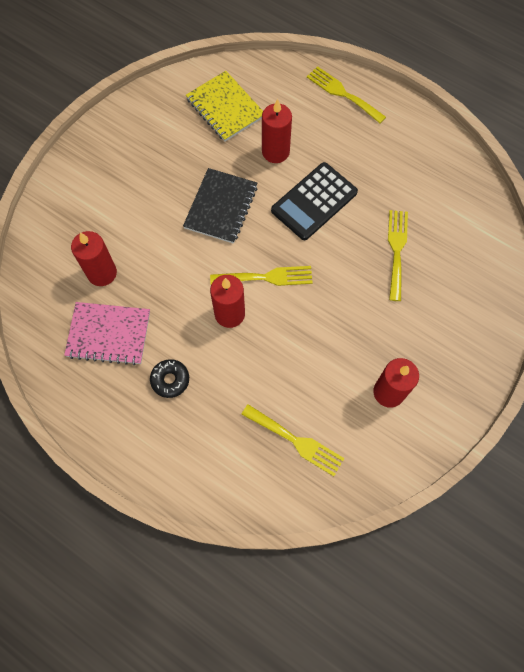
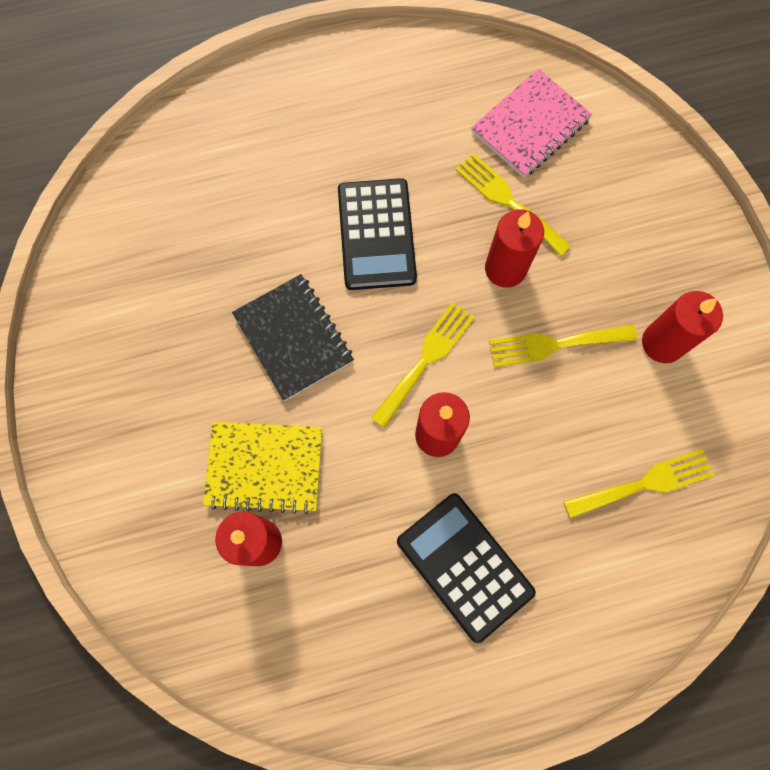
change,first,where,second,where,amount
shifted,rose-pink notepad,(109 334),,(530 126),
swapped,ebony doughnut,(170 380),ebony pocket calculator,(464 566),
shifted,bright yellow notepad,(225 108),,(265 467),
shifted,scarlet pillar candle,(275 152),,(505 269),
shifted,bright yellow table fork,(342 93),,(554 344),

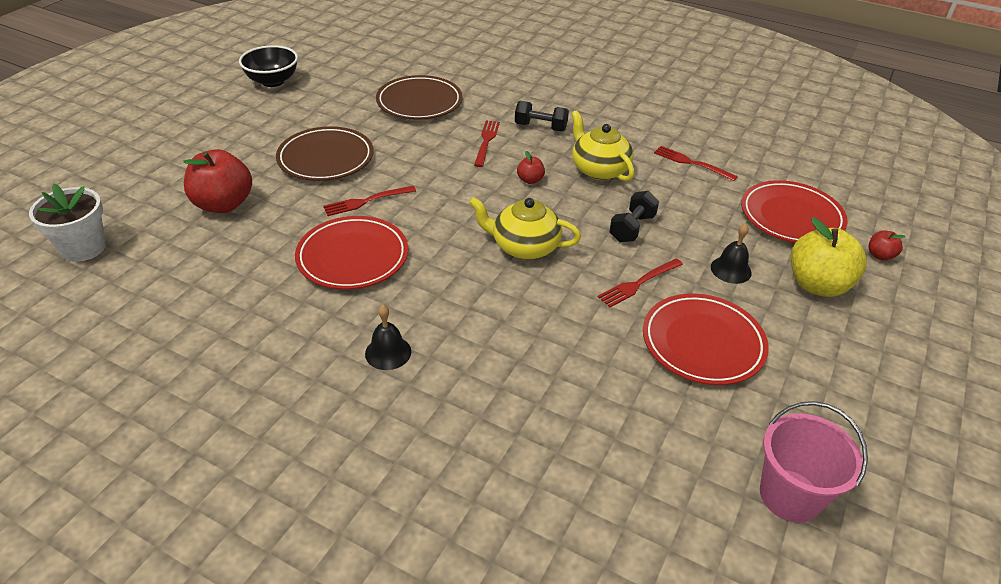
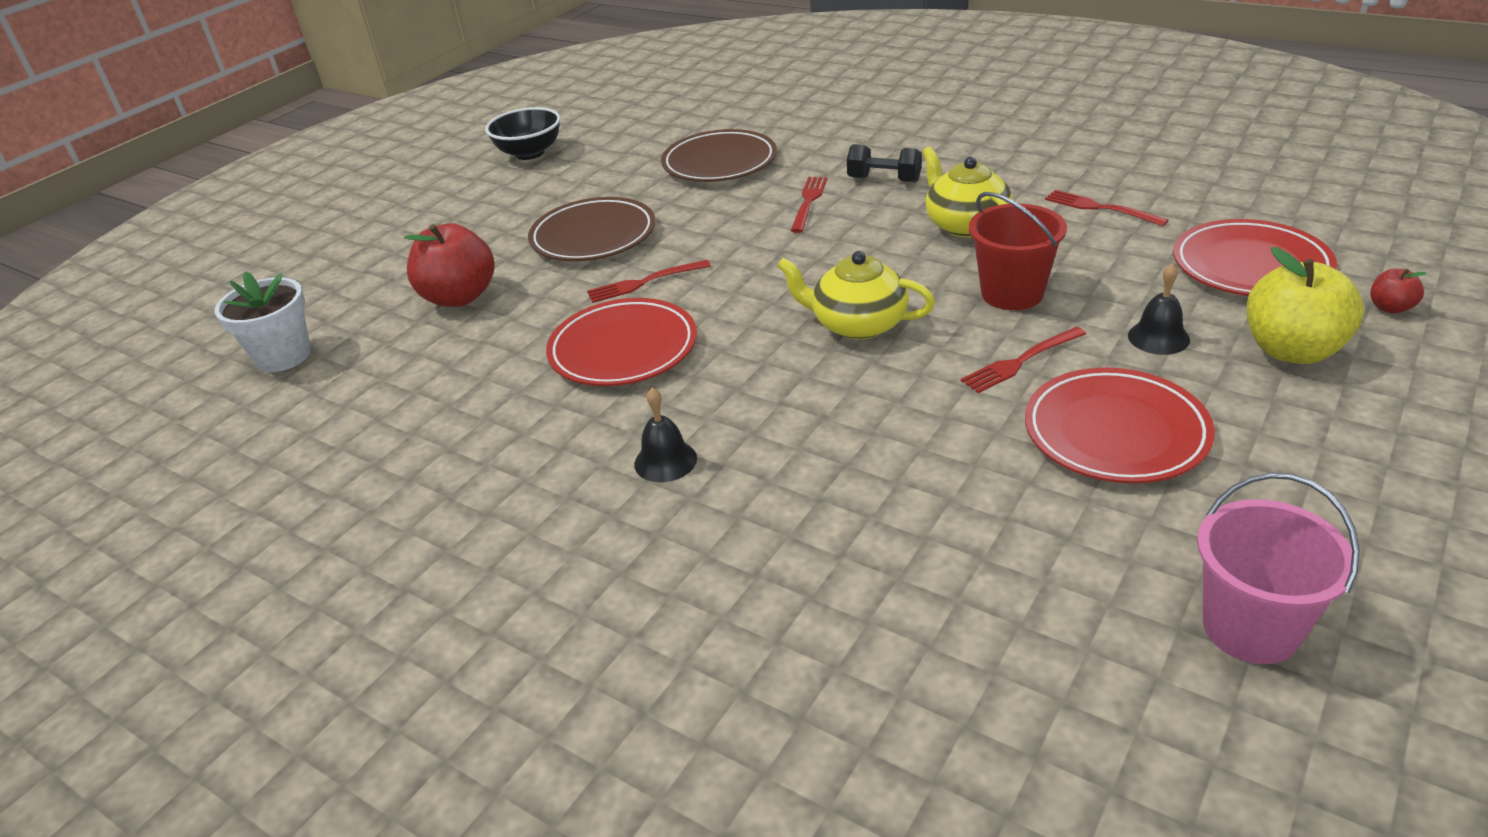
change,first,where,second,where,amount
gone,scarlet apple,(530 180),,,
swapped,ebony free weight,(632 228),scarlet pail,(1012 293),

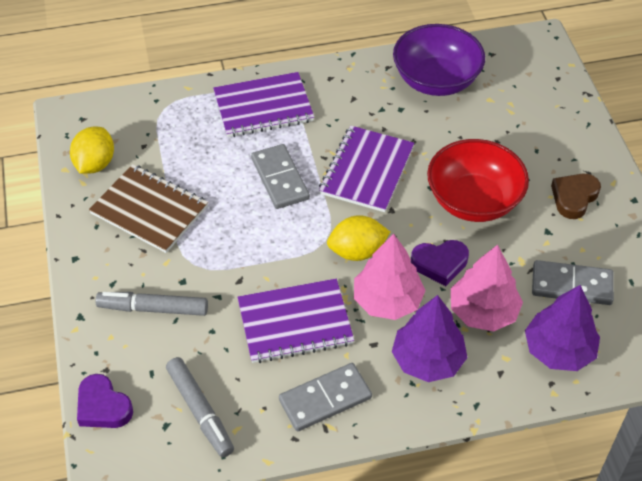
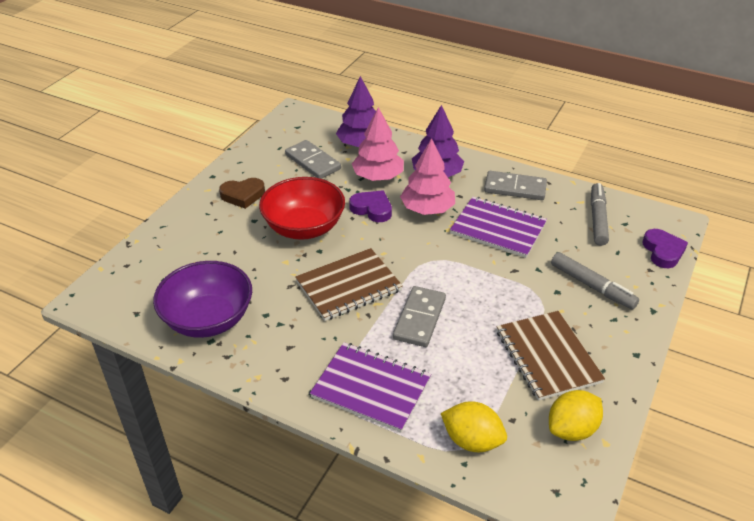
change,first,where,second,where,amount
repainted,purple notepad,(366 170),brown notepad,(349 286),
shifted,bright yellow citrus fruit,(357 251),,(472 440),

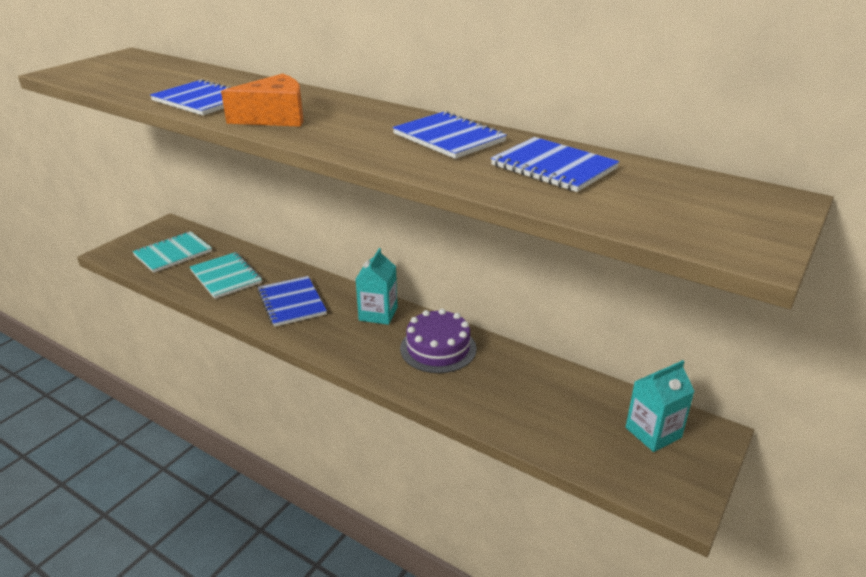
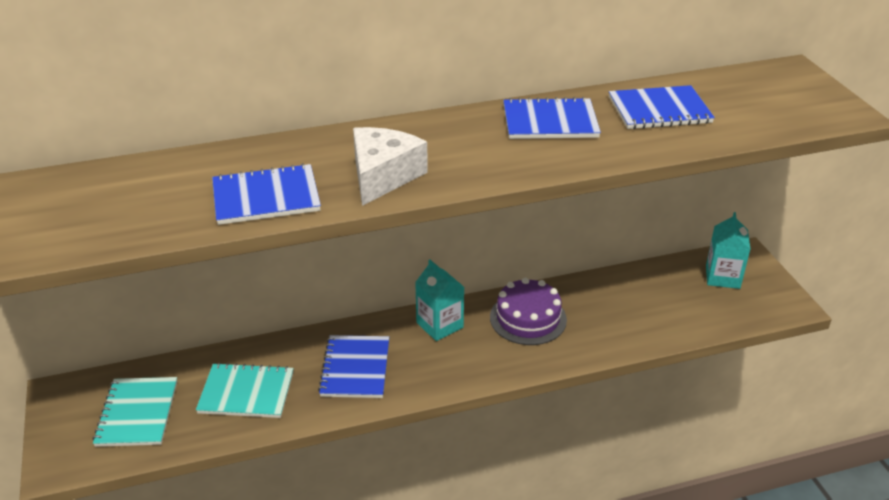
change,first,where,second,where,amount
repainted,orange-coloured cheese wedge,(275 117),snow-white cheese wedge,(383 176),
rotated,royal blue notepad,(292 303),,(355 368),75 degrees clockwise

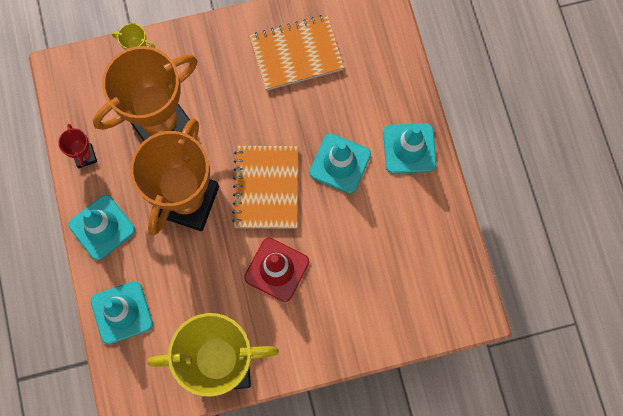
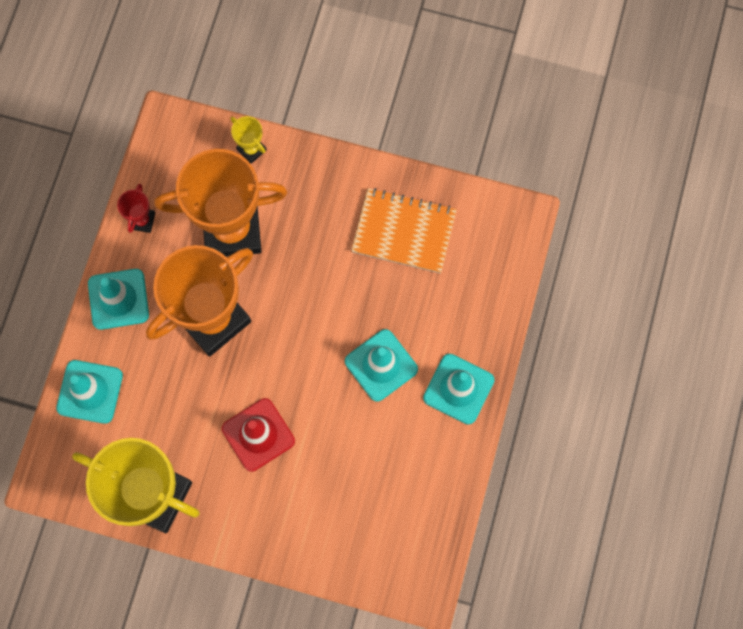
change,first,where,second,where,amount
gone,orange-coloured notepad,(266 188),,,

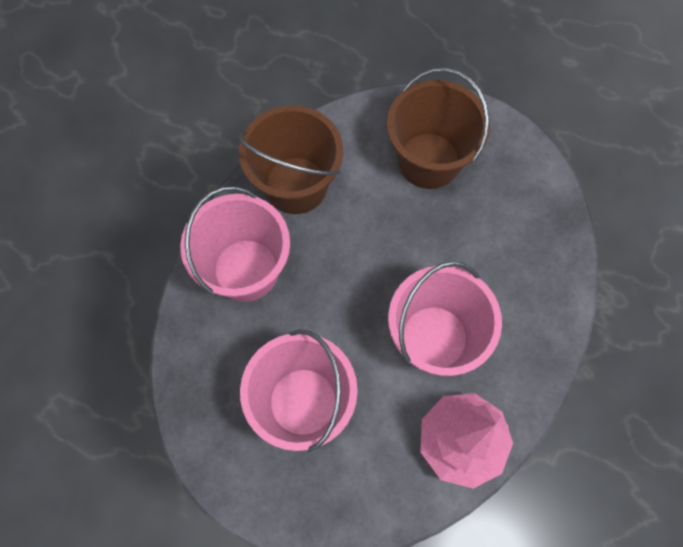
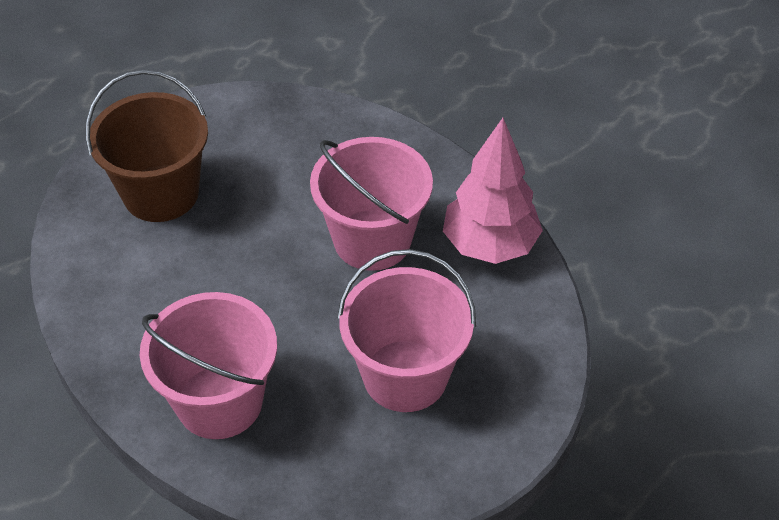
change,first,where,second,where,amount
gone,brown pail,(296 185),,,

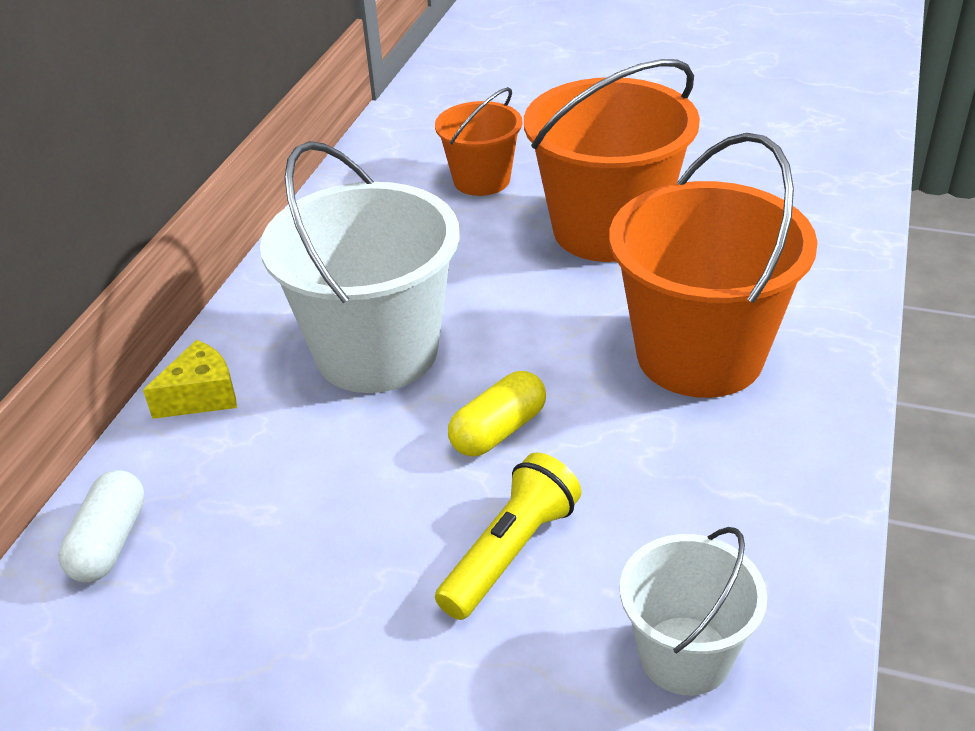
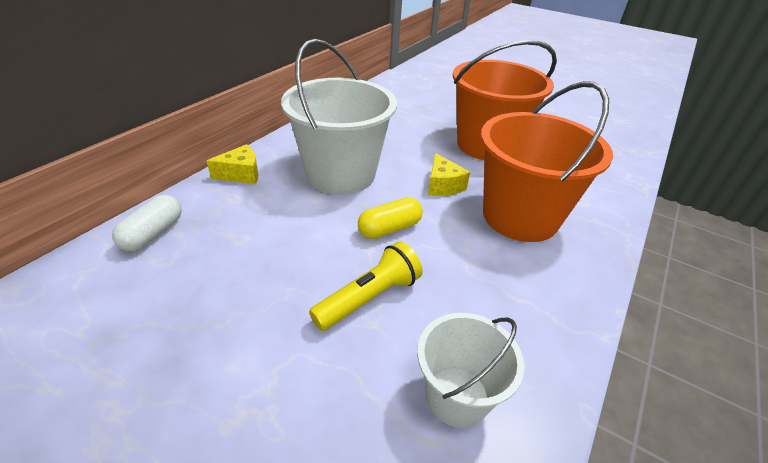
change,first,where,second,where,amount
gone,orange-coloured pail,(481 180),,,
new,,,bright yellow cheese wedge,(443 185),

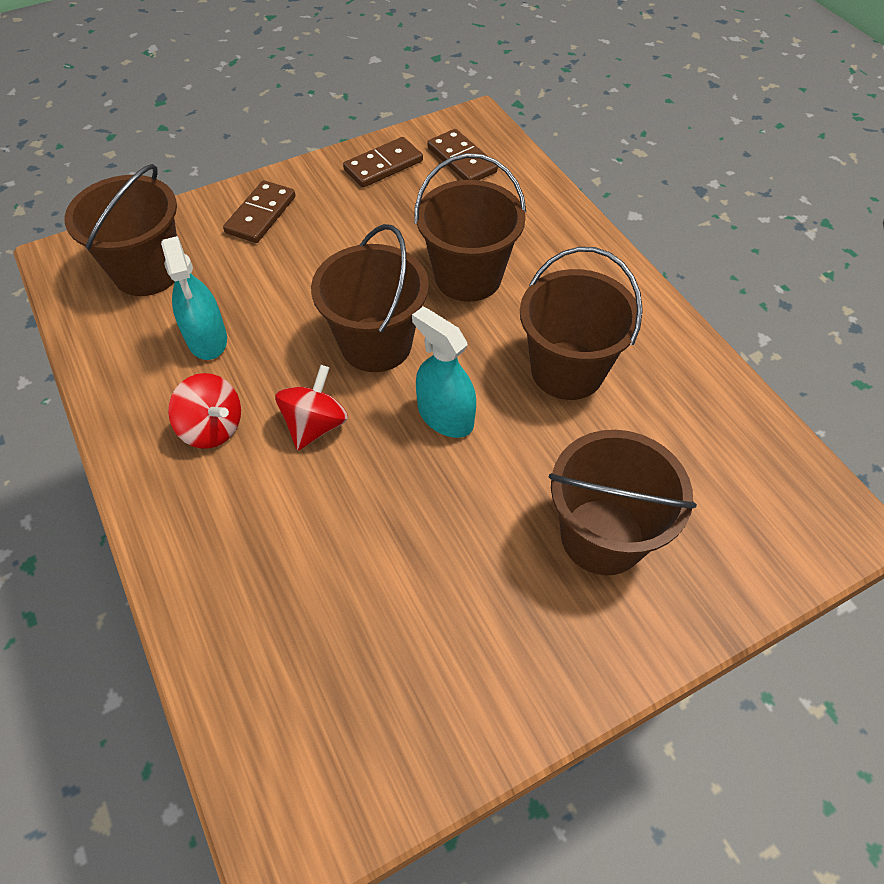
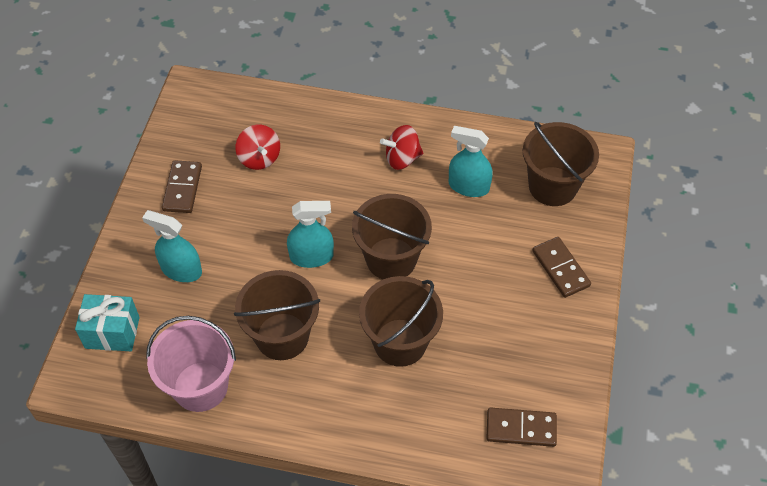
change,first,where,second,where,amount
shifted,scarlet spinning top,(315 425),,(259 158),
shifted,brown domino,(383 165),,(182 188),
swapped,brown pail,(602 536),aqua spray cleaner,(181 270),
new,,,aqua present,(112 332),
new,,,rose-pink pail,(200 386),

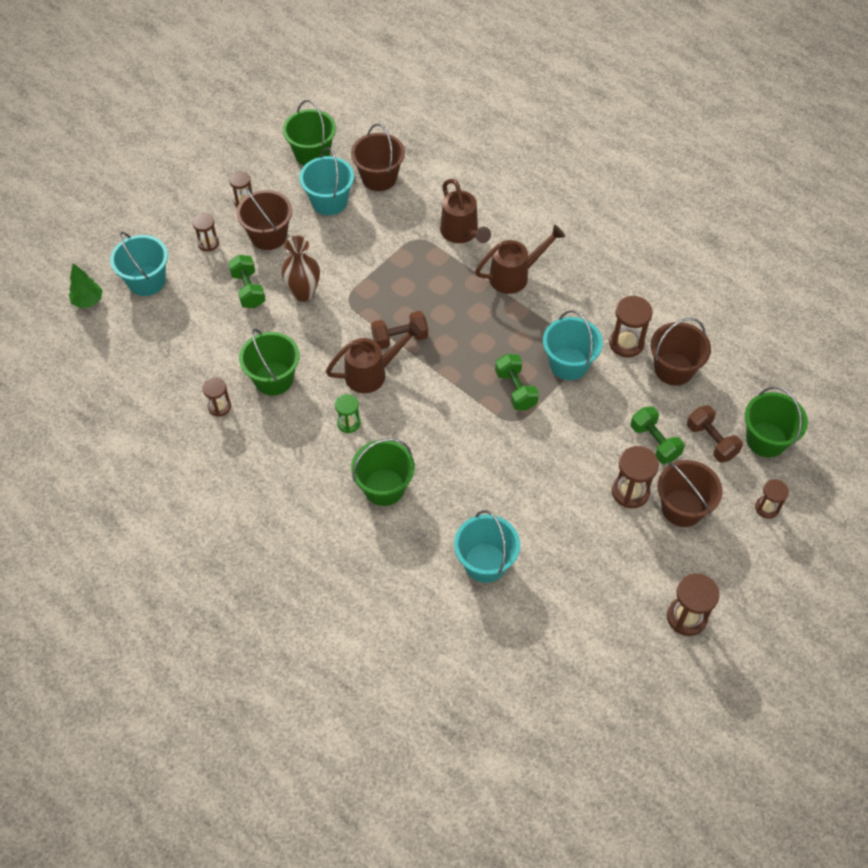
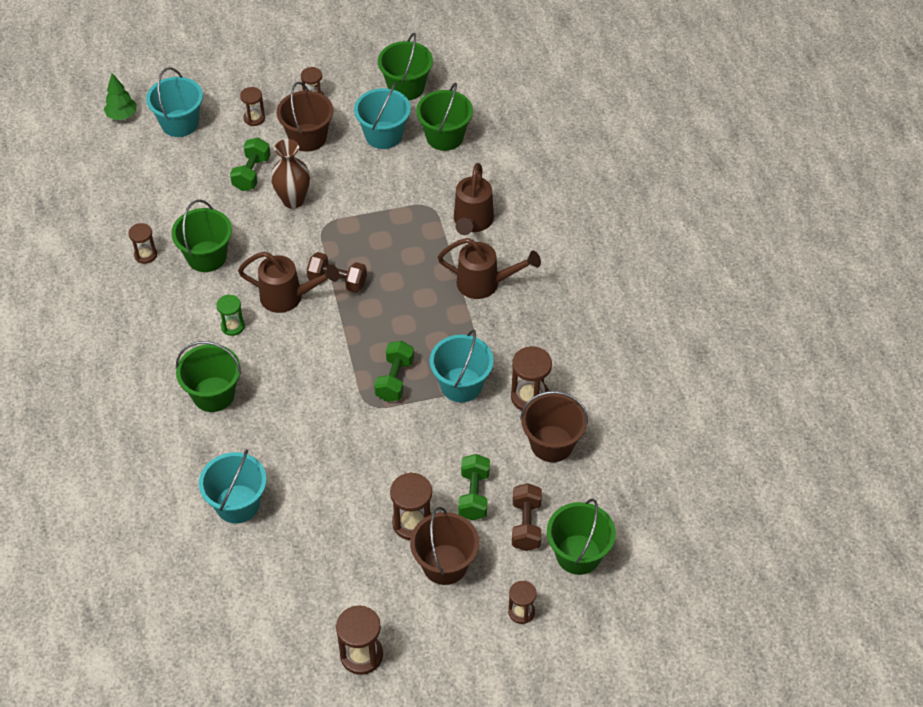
change,first,where,second,where,amount
repainted,brown pail,(379 177),leaf-green pail,(444 137),

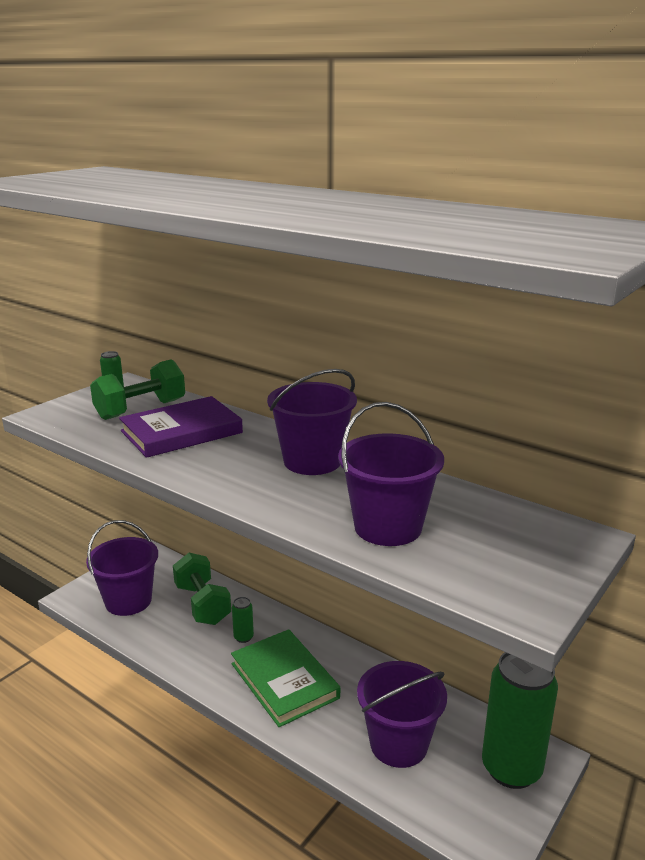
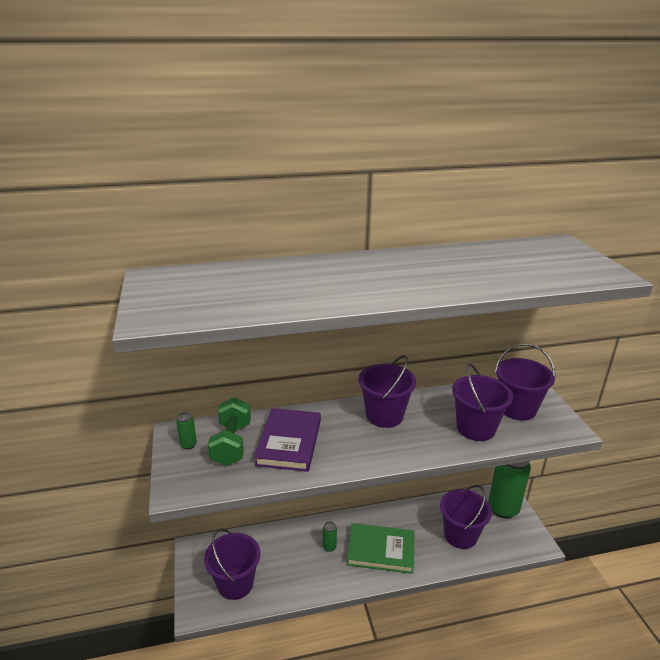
change,first,where,second,where,amount
gone,leaf-green free weight,(202 604),,,
new,,,purple pail,(517 409),

